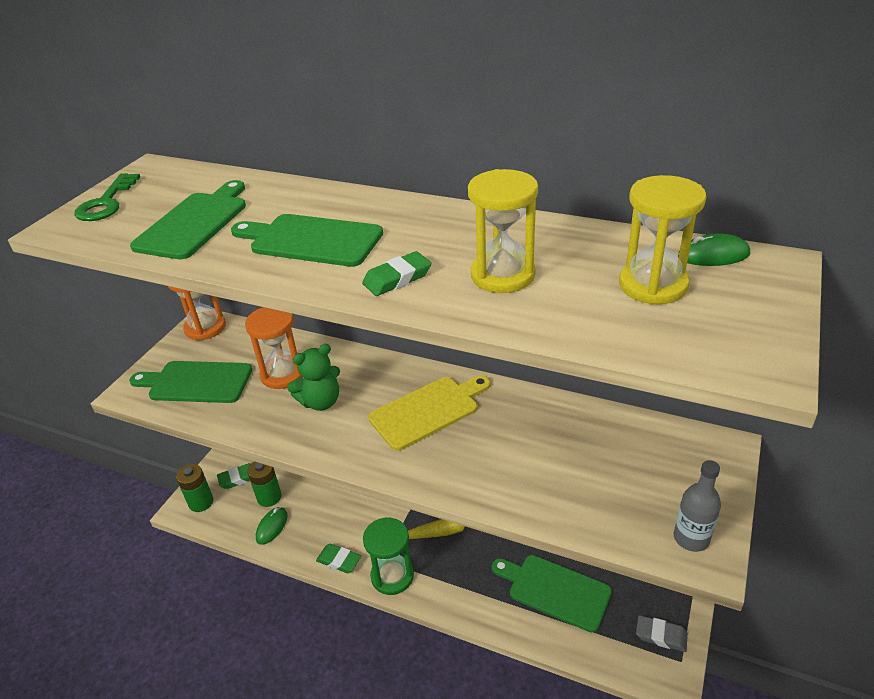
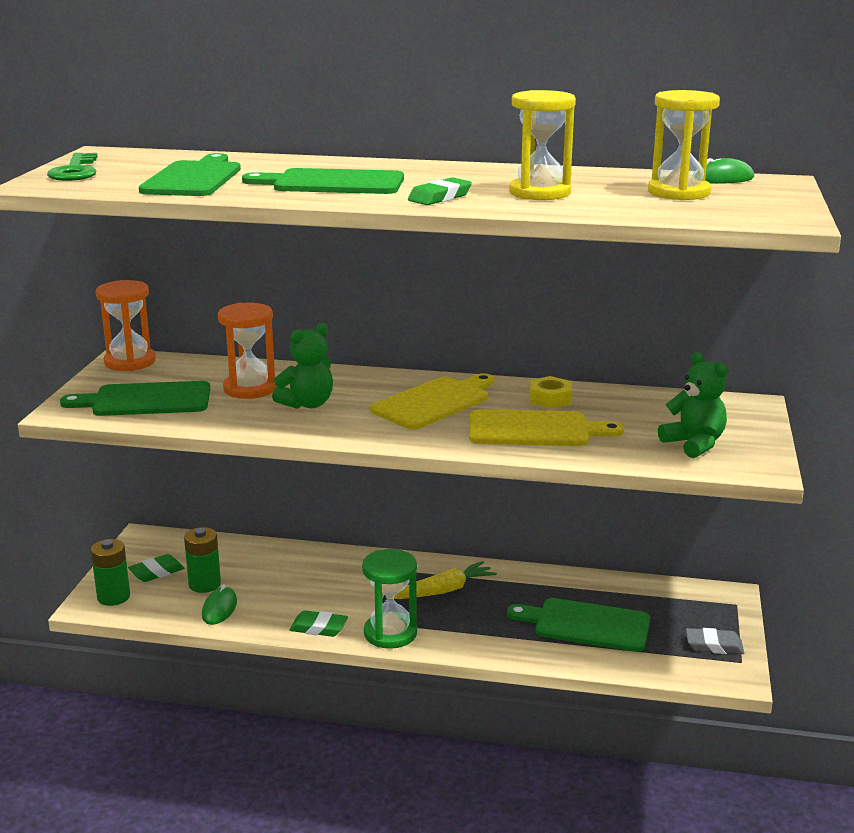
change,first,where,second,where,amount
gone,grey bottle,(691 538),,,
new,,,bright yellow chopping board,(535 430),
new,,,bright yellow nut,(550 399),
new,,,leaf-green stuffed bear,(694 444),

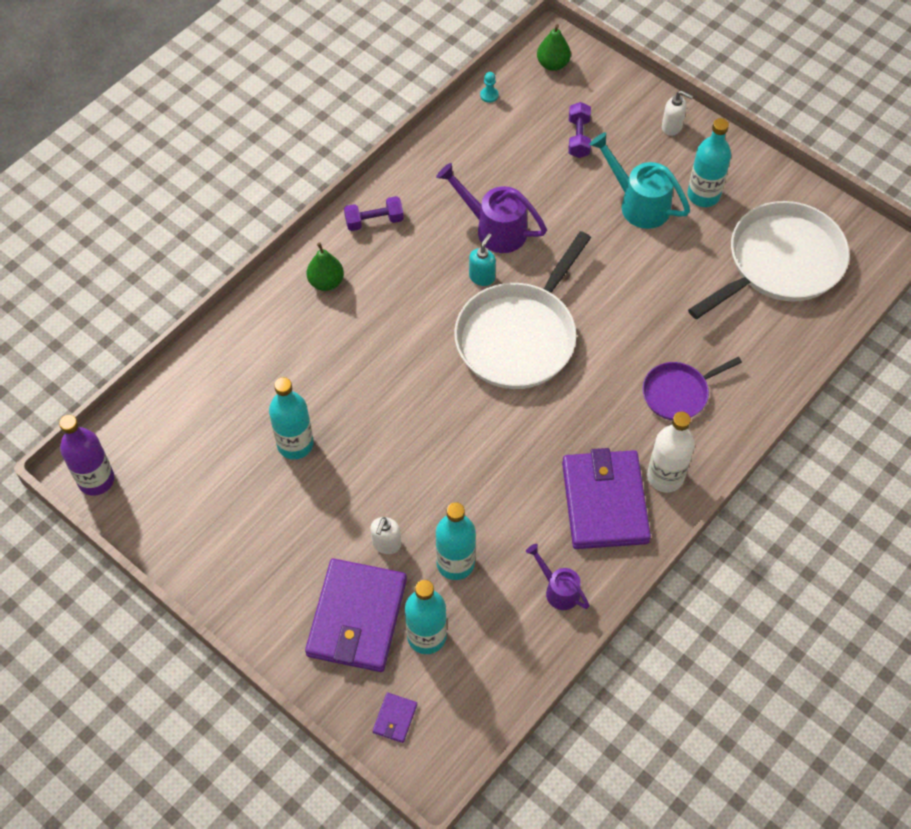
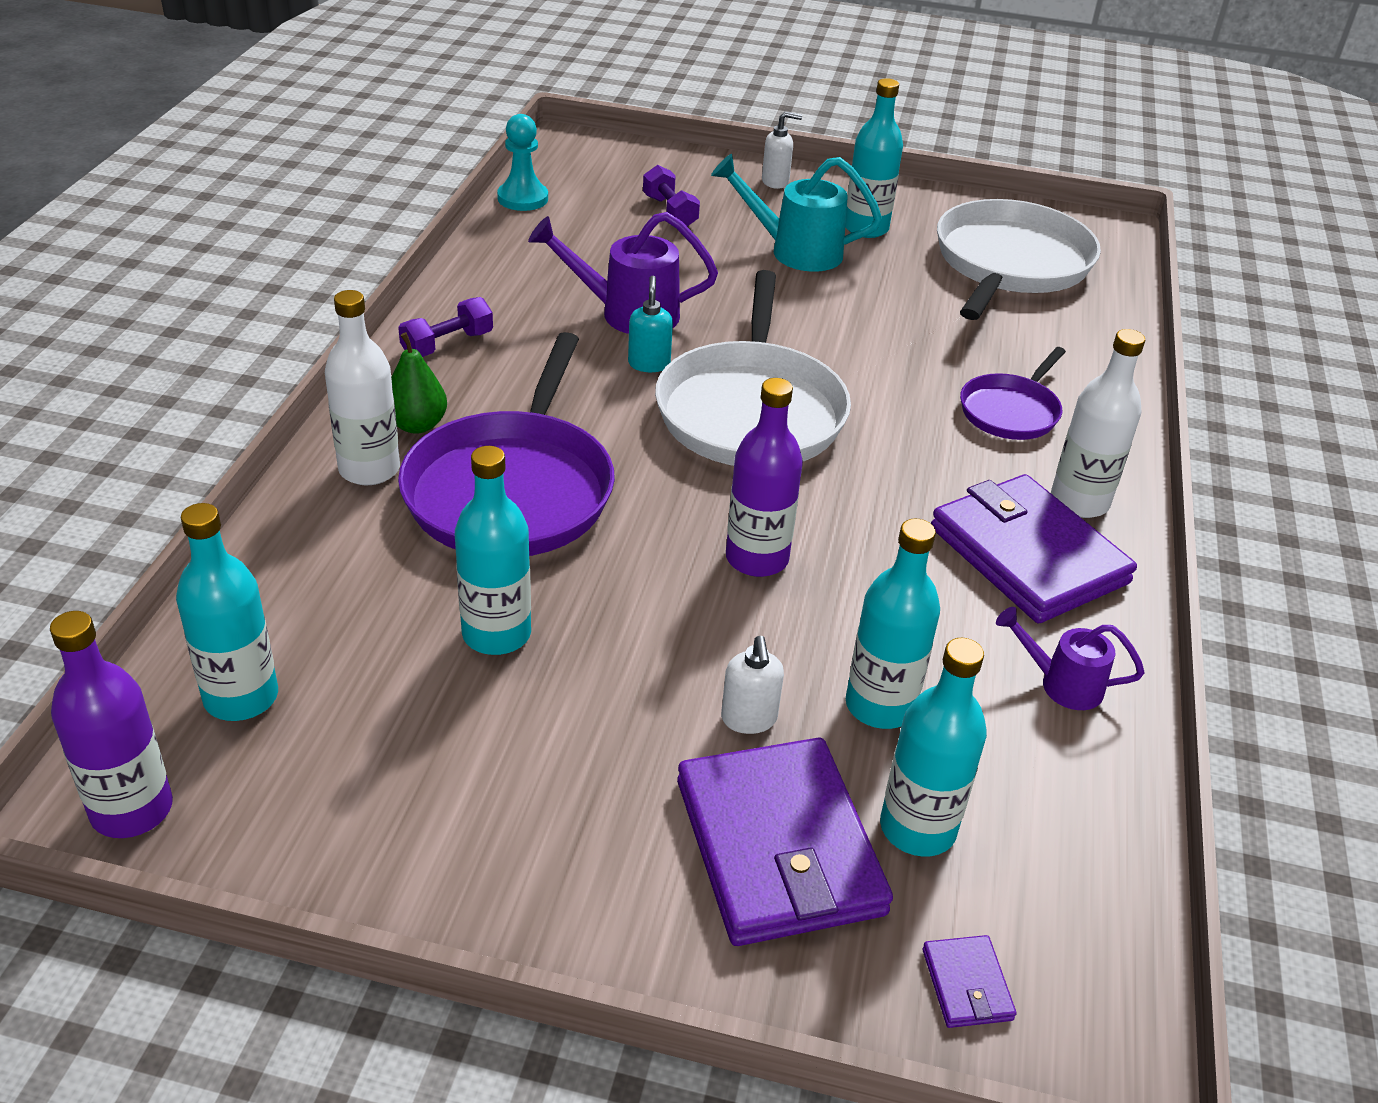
change,first,where,second,where,amount
scaled,aqua chess pawn,(489 95),,(522 198),x1.91
gone,leaf-green pear fruit,(552 64),,,
new,,,aqua bottle,(241 697),
new,,,snow-white bottle,(369 469),
new,,,purple frying pan,(512 490),
new,,,purple bottle,(757 559),

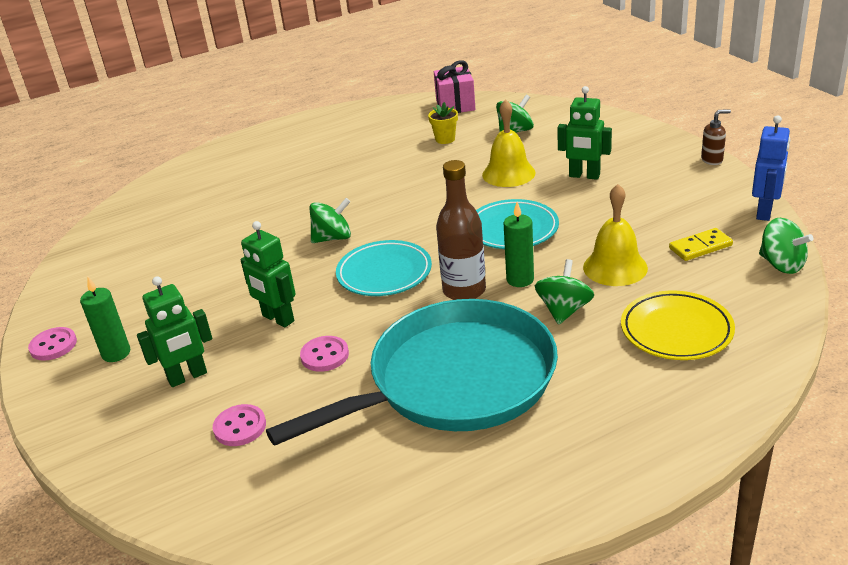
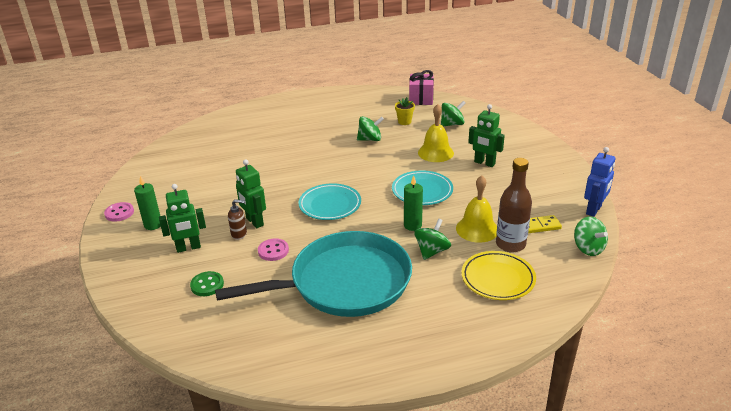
change,first,where,second,where,amount
repainted,rose-pink button,(240 427),leaf-green button,(207 285),
shifted,leaf-green spinning top,(333 238),,(370 139),
shifted,brown bottle,(464 290),,(510 244),
shifted,brown soap dispenser,(712 160),,(239 234),

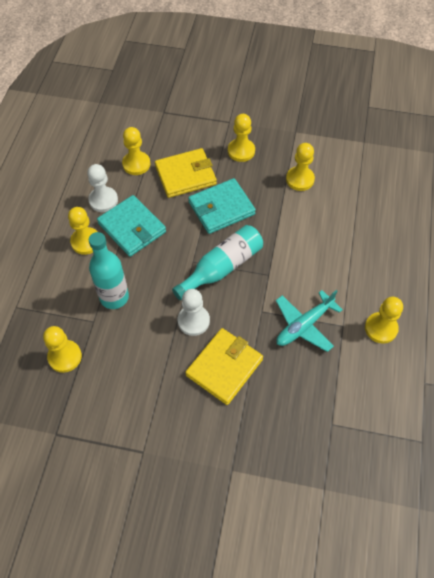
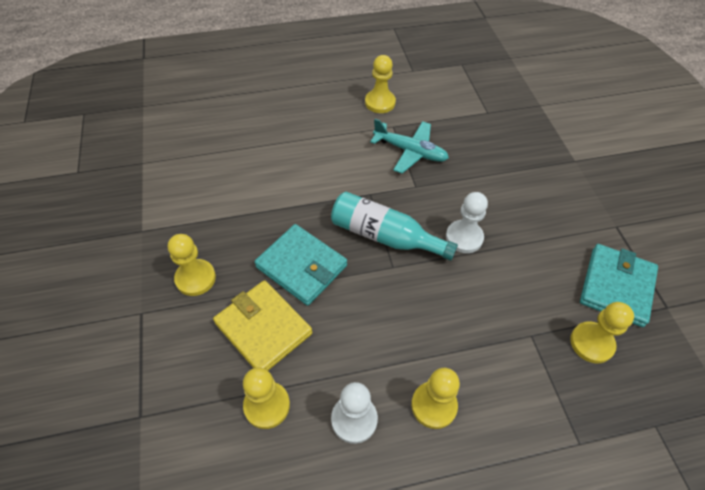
change,first,where,second,where,amount
gone,aqua bottle,(114 297),,,
shifted,aqua billfold,(132 228),,(616 287),
gone,bright yellow billfold,(224 367),,,
gone,bright yellow chess pawn,(300 179),,,

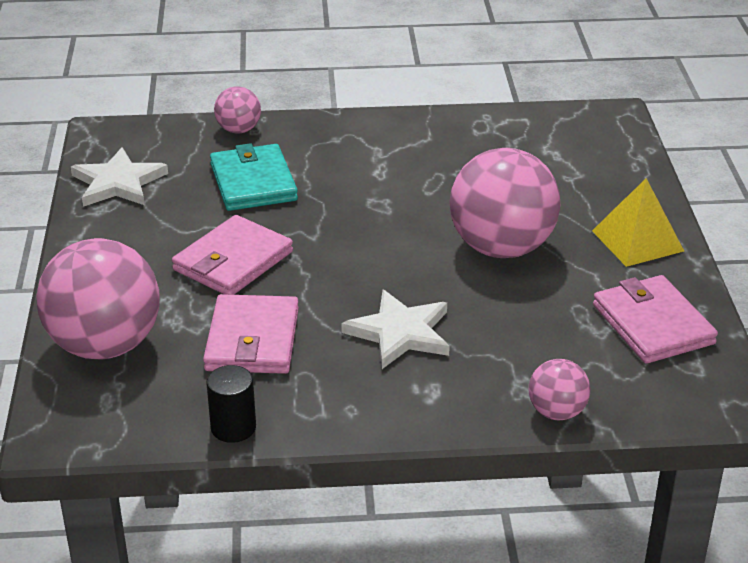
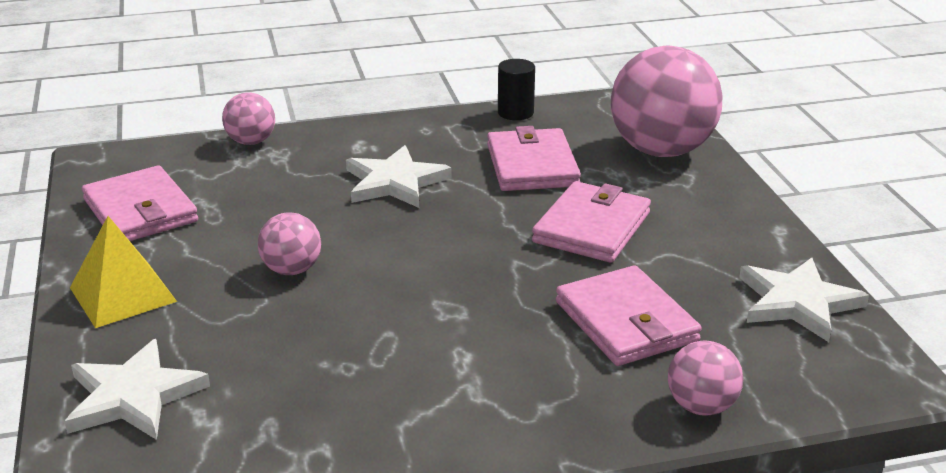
change,first,where,second,where,amount
repainted,aqua billfold,(253 182),rose-pink billfold,(626 321),
scaled,rose-pink sphere,(501 248),,(292 270),x0.49
new,,,snow-white five-pointed star,(133 396),

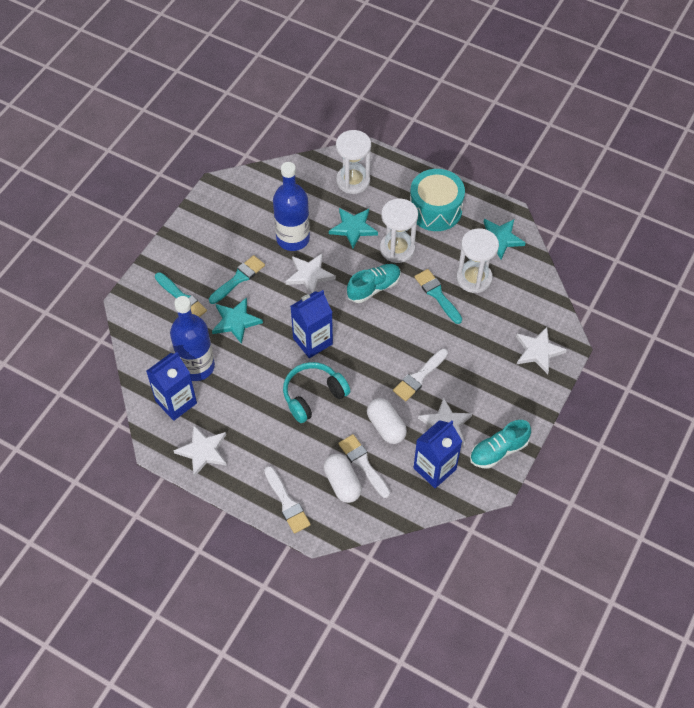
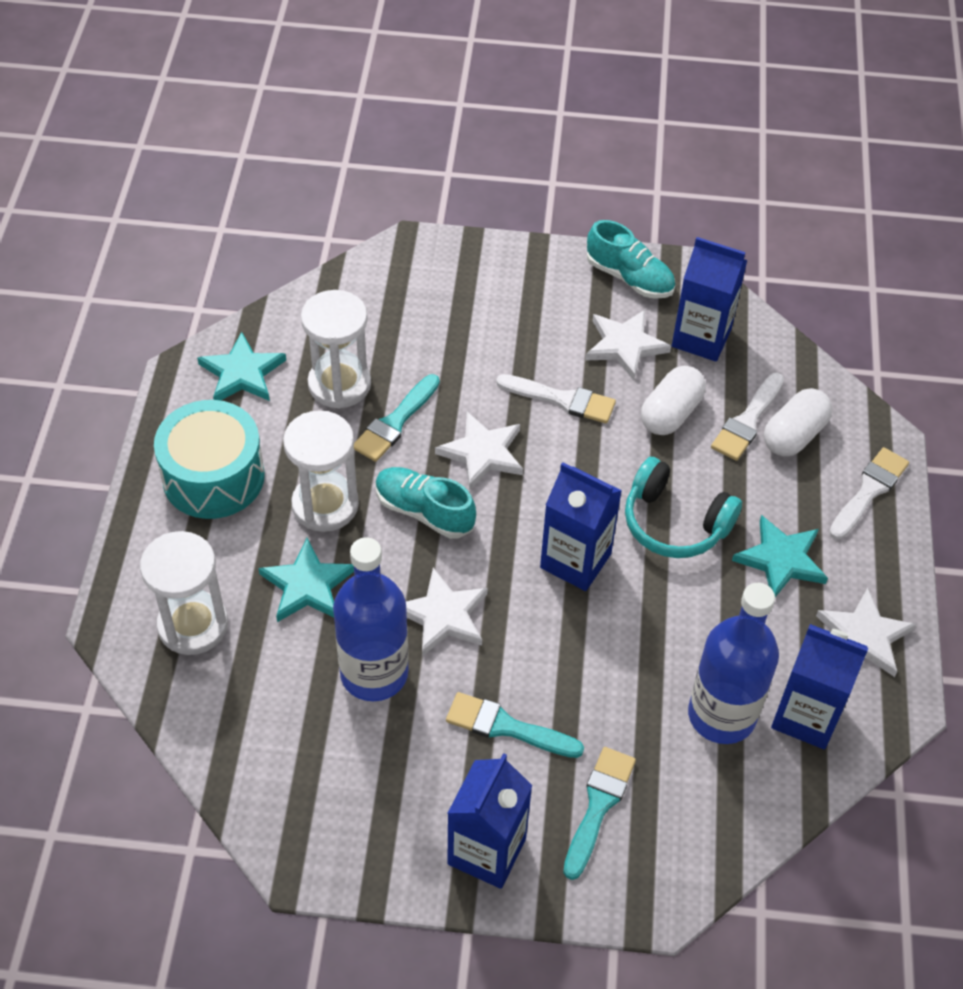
change,first,where,second,where,amount
shifted,aqua five-pointed star,(236 321),,(781 560),
shifted,snow-white five-pointed star,(538 351),,(482 453),
new,,,royal blue milk carton,(486 851),

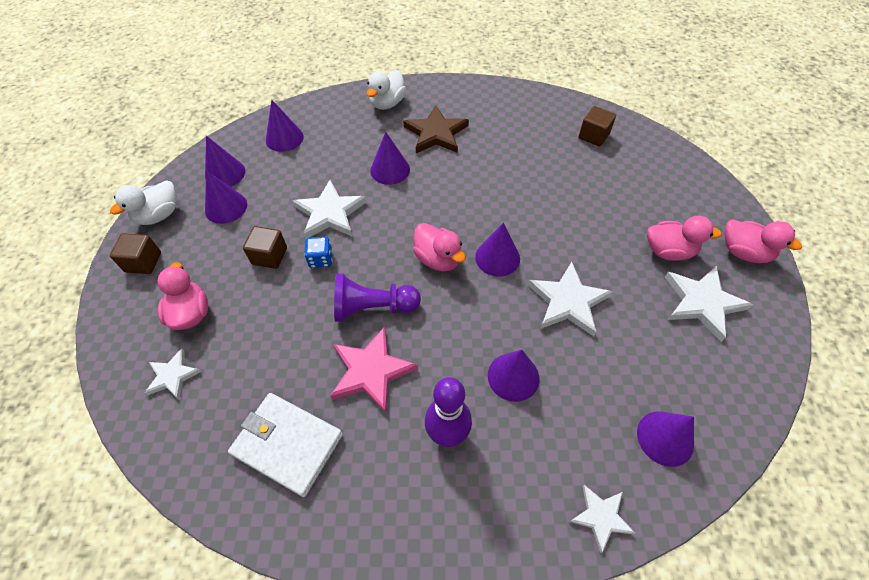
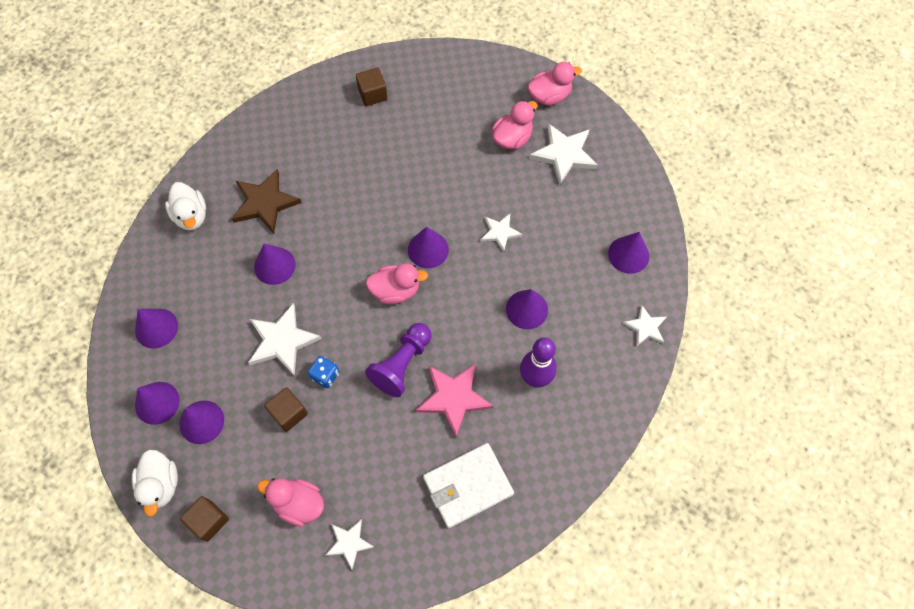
change,first,where,second,where,amount
scaled,snow-white five-pointed star,(568 302),,(500 232),x0.60

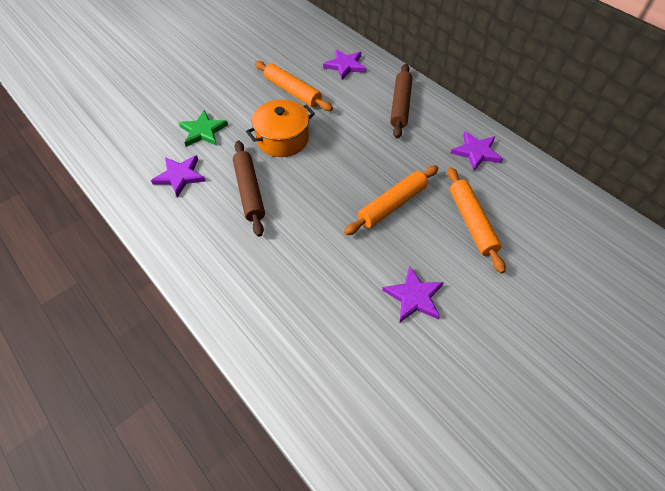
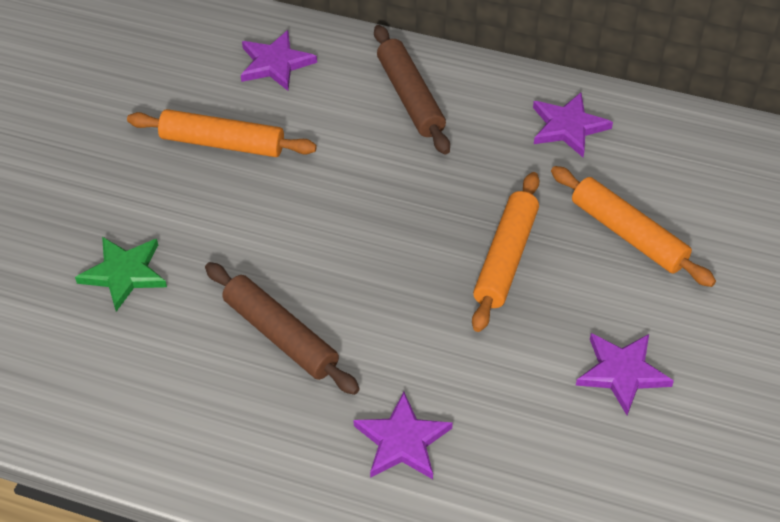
change,first,where,second,where,amount
shifted,purple five-pointed star,(180 176),,(402 441),
gone,orange-coloured cooking pot,(282 139),,,

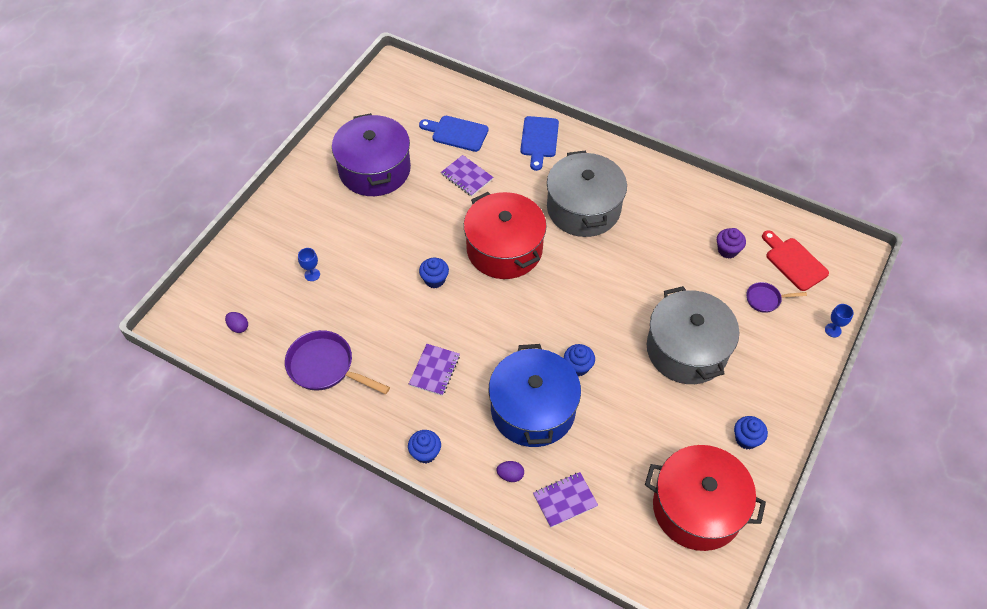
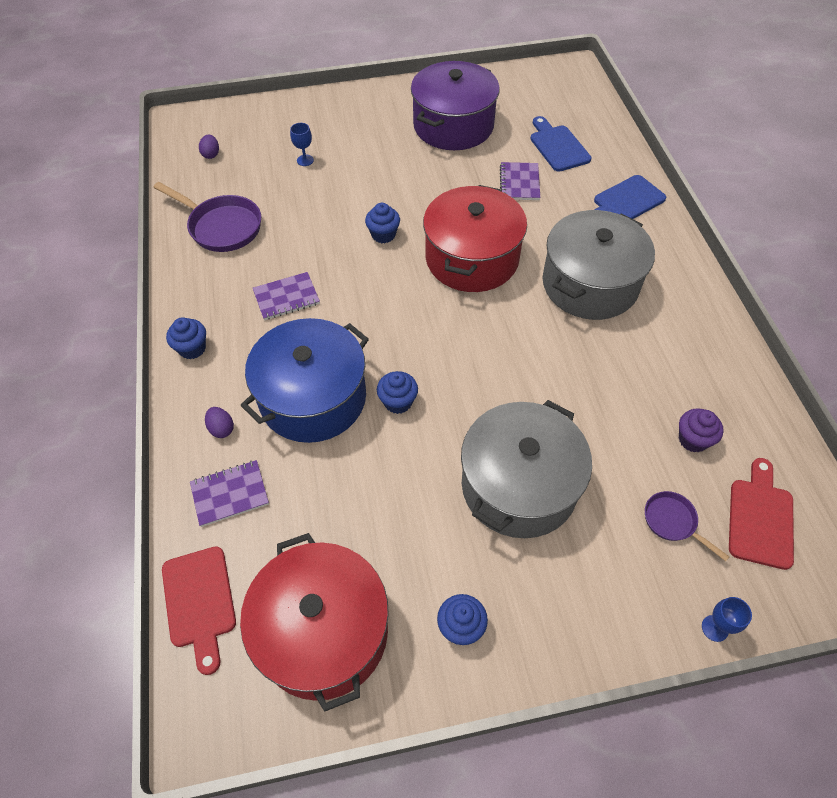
change,first,where,second,where,amount
rotated,purple frying pan,(325 367),,(221 227),135 degrees clockwise
rotated,purple notepad,(565 500),,(230 494),45 degrees counterclockwise
new,,,scarlet chopping board,(199 602),

